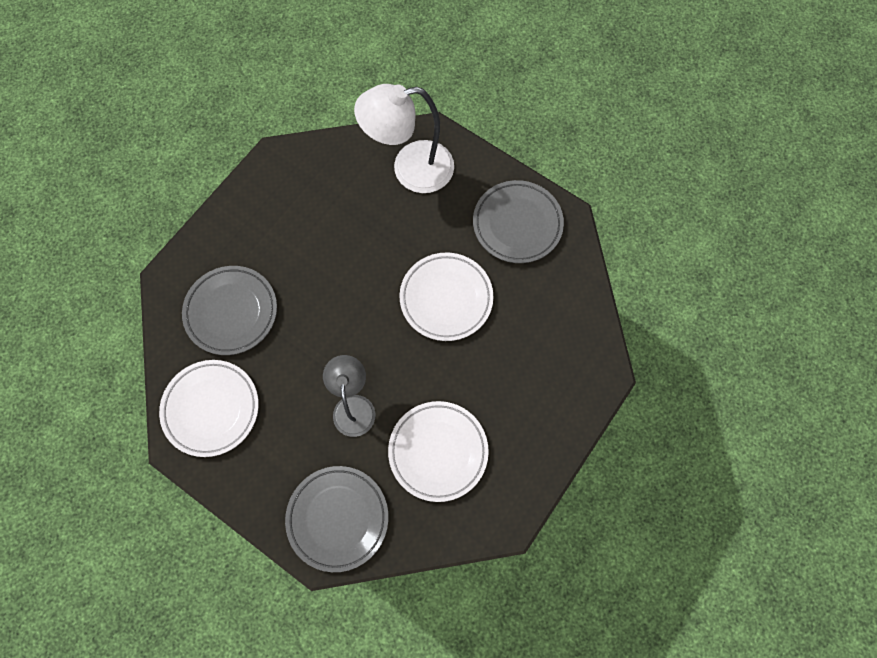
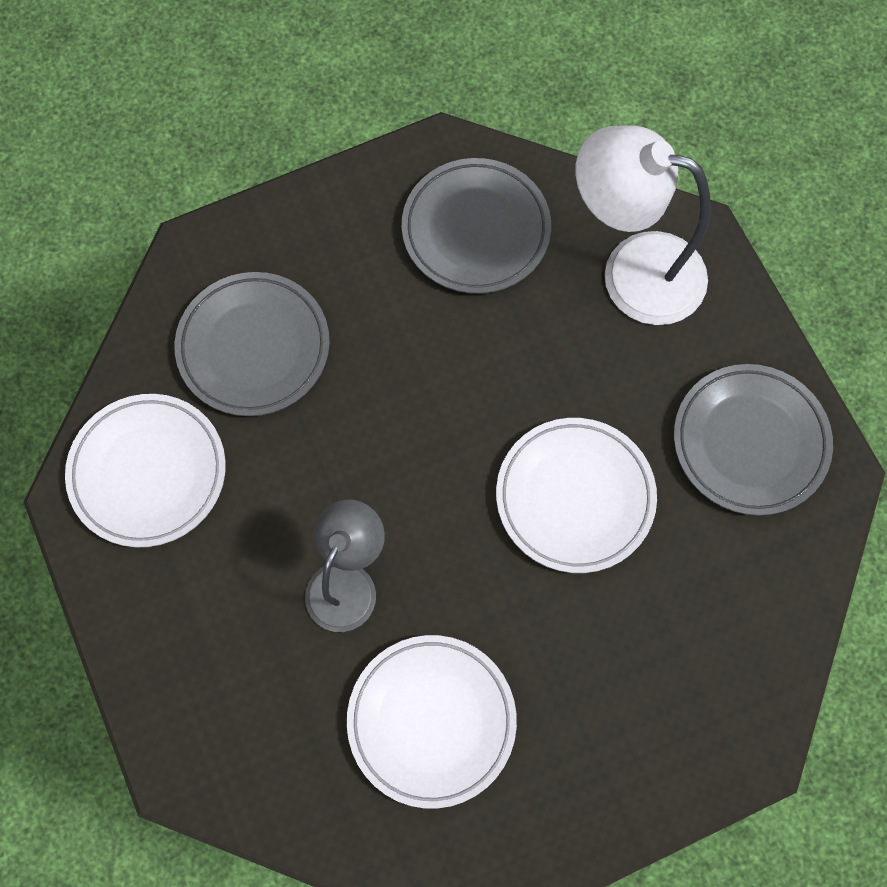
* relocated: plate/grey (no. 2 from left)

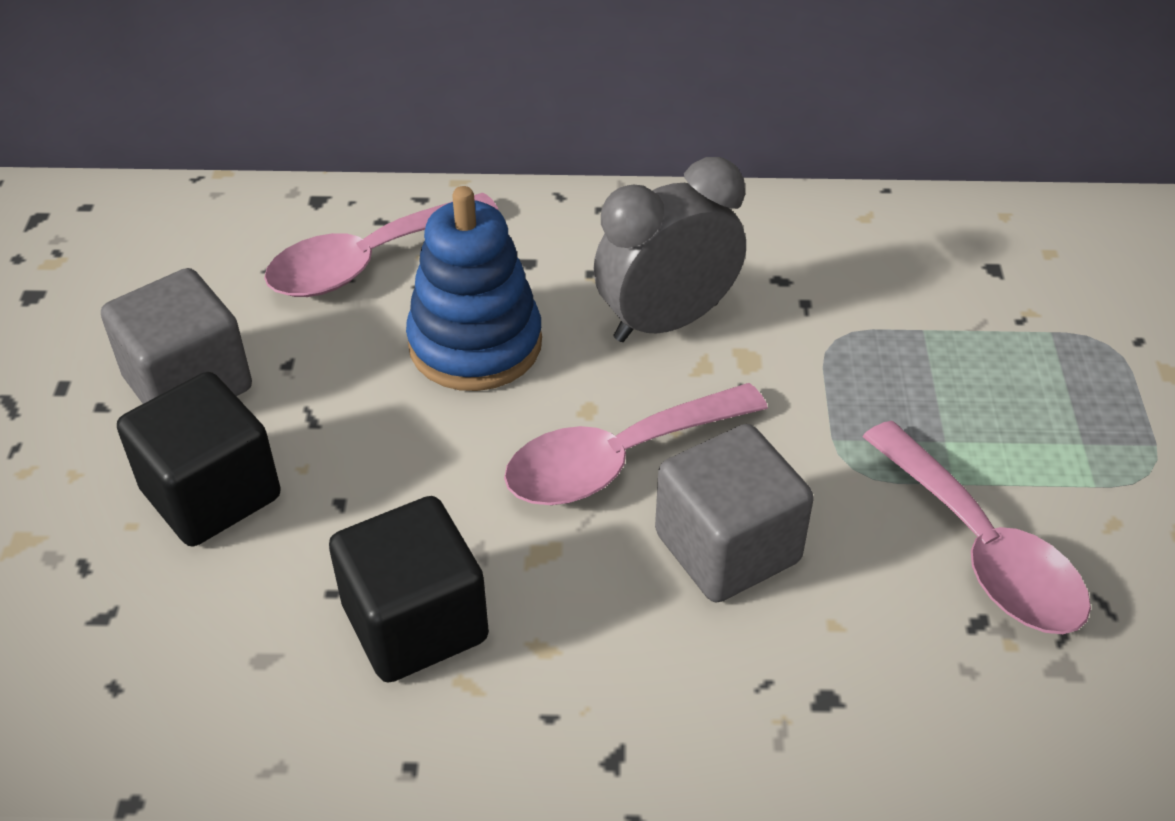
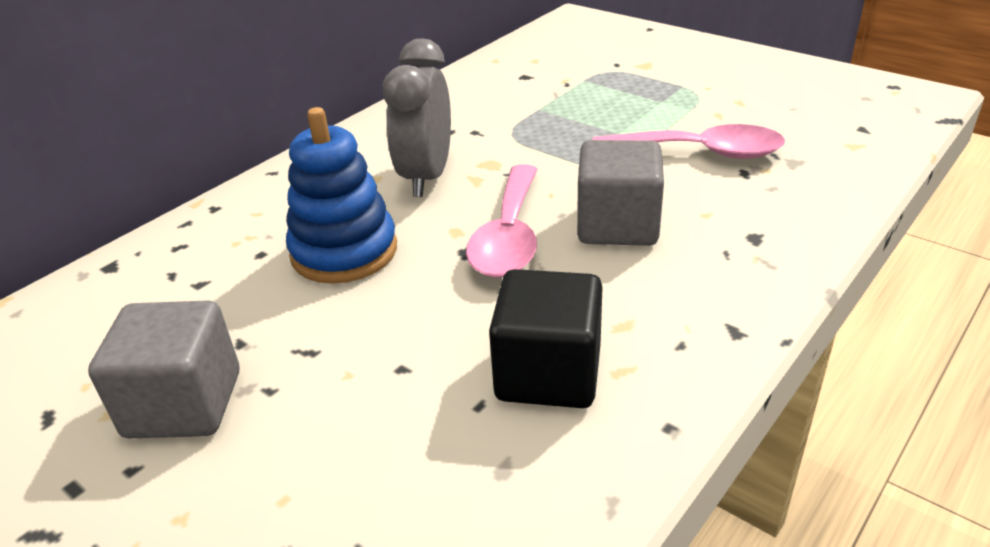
* missing: cube/black (no. 1 from left)
* missing: spoon/pink (no. 1 from left)

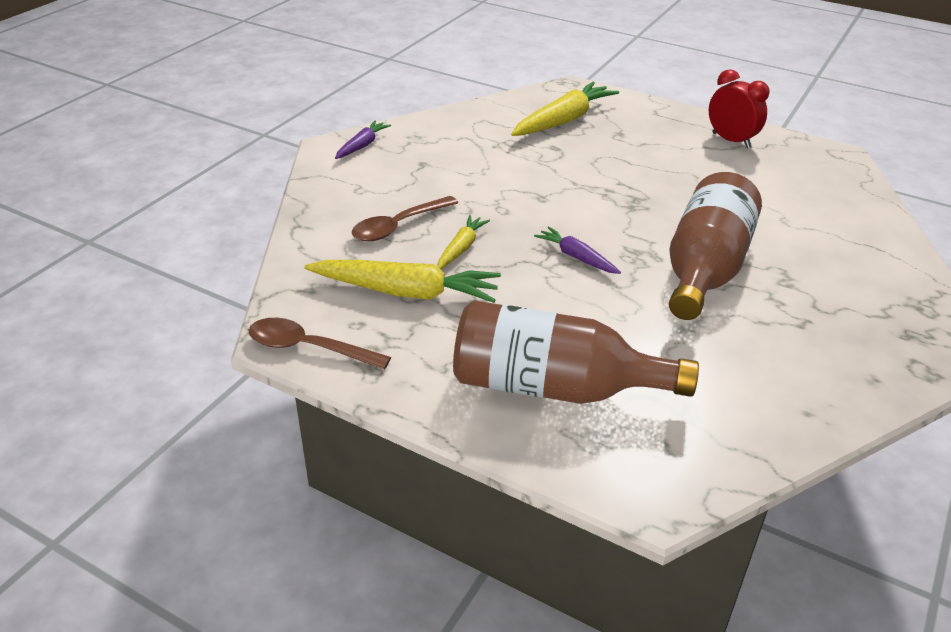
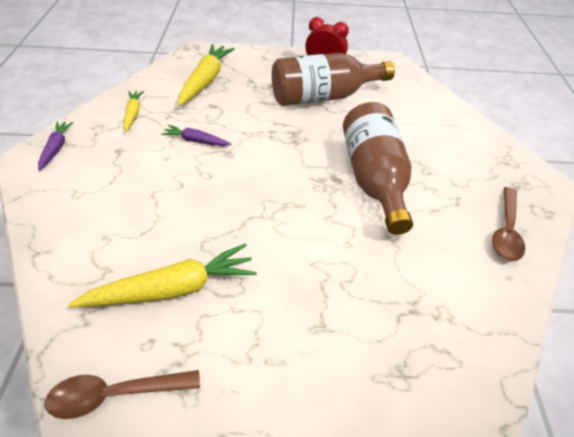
* relocated: carrot/yellow (no. 2 from left in the first image) to carrot/yellow (no. 1 from left)
* relocated: carrot/purple (no. 2 from left)
* relocated: bottle/brown (no. 1 from left)
* relocated: spoon/brown (no. 2 from left)

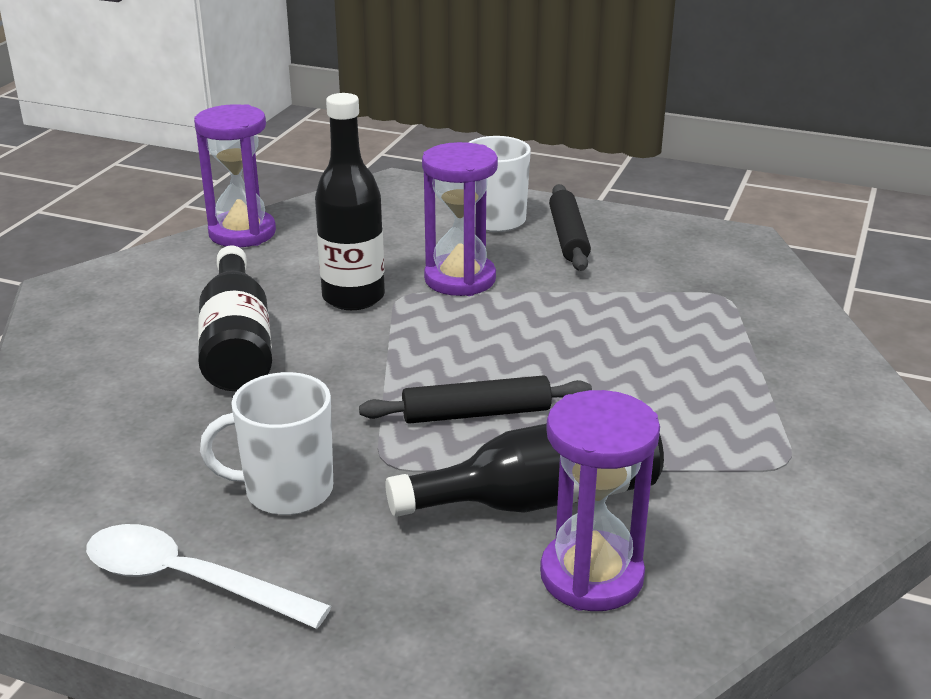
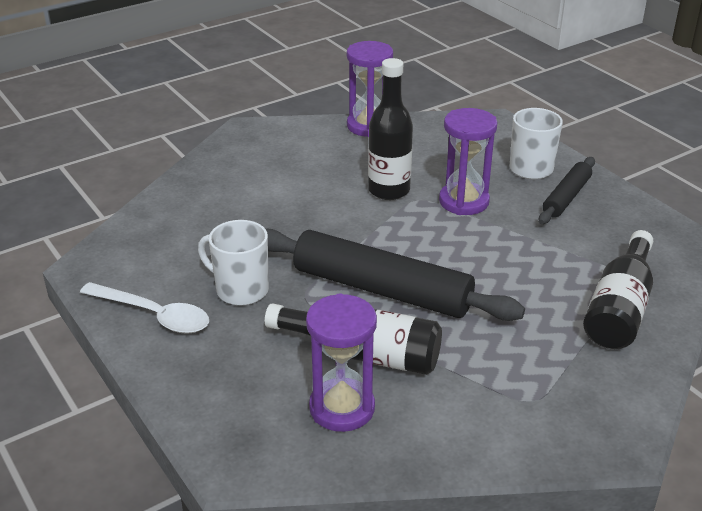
* spun: spoon/white 150 degrees clockwise
* size: rolling pin/black (no. 1 from left) x1.87
* relocated: bottle/black (no. 1 from left in the first image) to bottle/black (no. 3 from left)

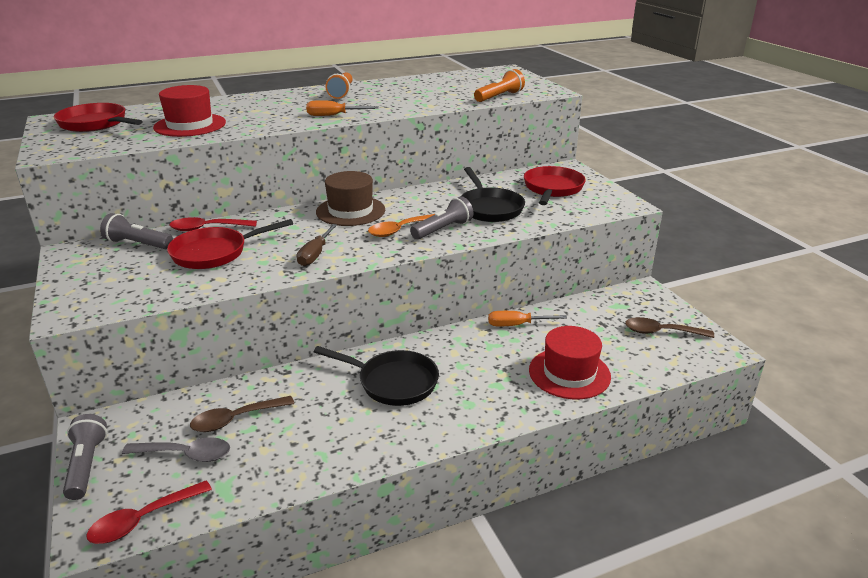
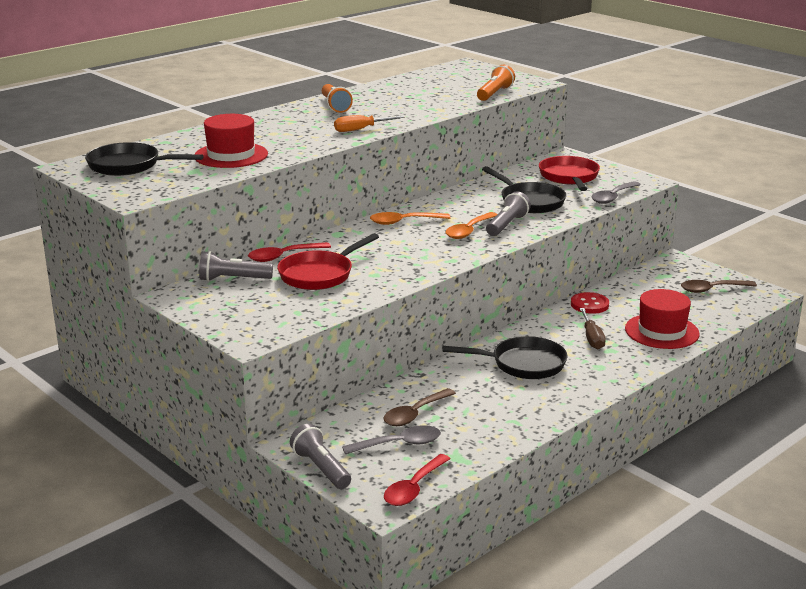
* colour: pan/red (no. 1 from left) to pan/black (no. 1 from left)
* exchanged: hat/brown to spoon/orange (no. 1 from left)
* exchanged: screwdriver/orange (no. 2 from left) to button/red
* relocated: screwdriver/brown
* appeared: spoon/grey (no. 2 from left)

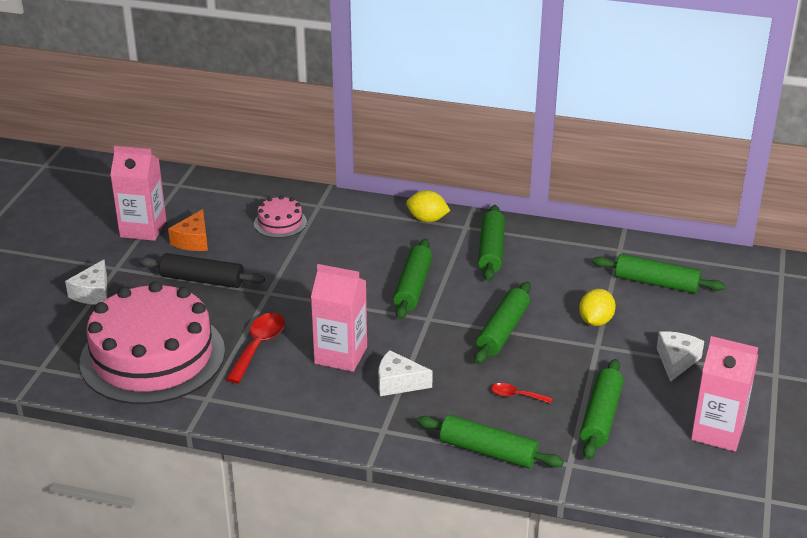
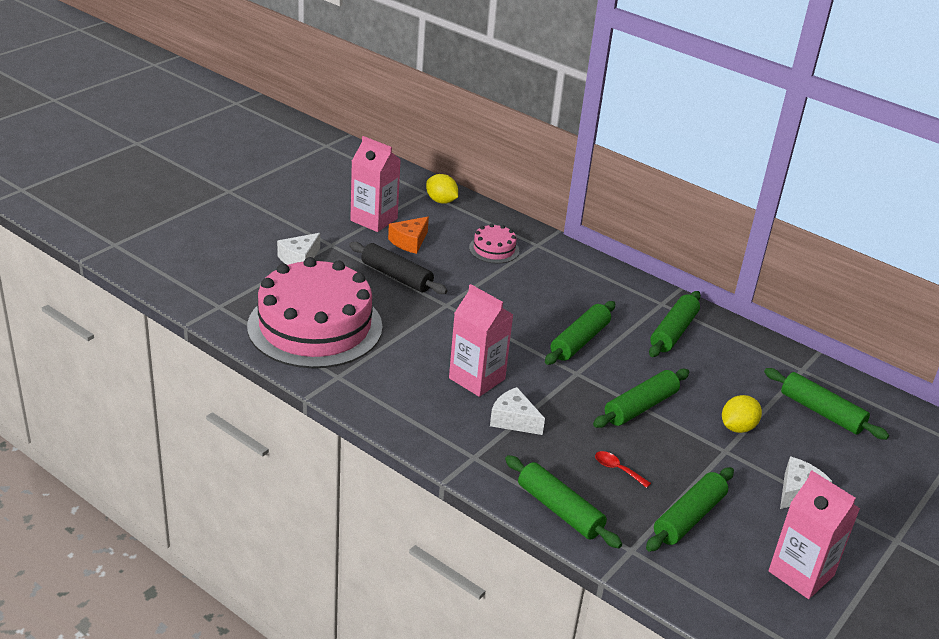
* relocated: lemon/yellow (no. 1 from left)
* missing: spoon/red (no. 1 from left)

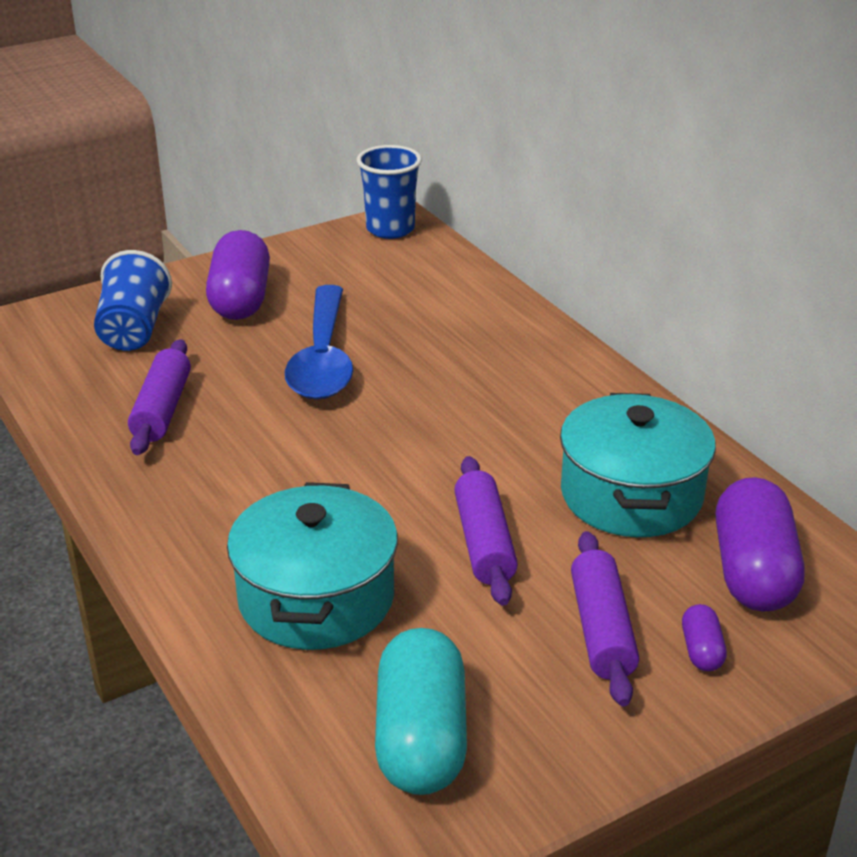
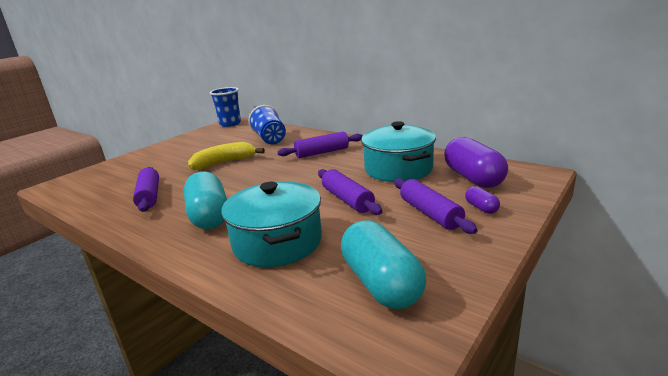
* appeared: capsule/turquoise (no. 1 from left)
* exchanged: spoon/blue to banana/yellow
* relocated: cup/blue (no. 1 from left in the first image) to cup/blue (no. 2 from left)
* appeared: rolling pin/purple (no. 2 from left)
* missing: capsule/purple (no. 1 from left)

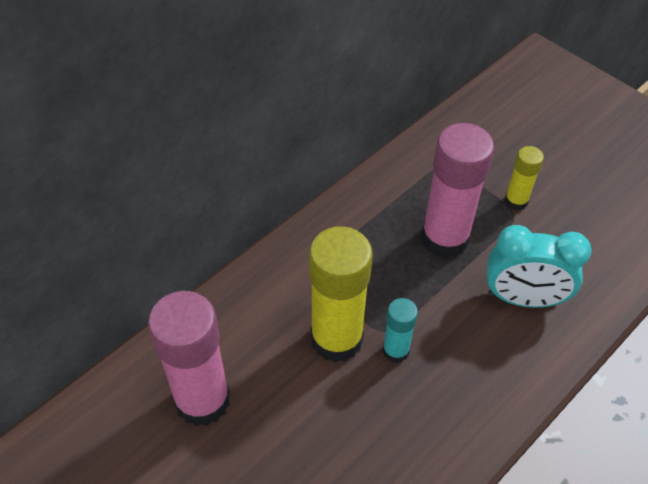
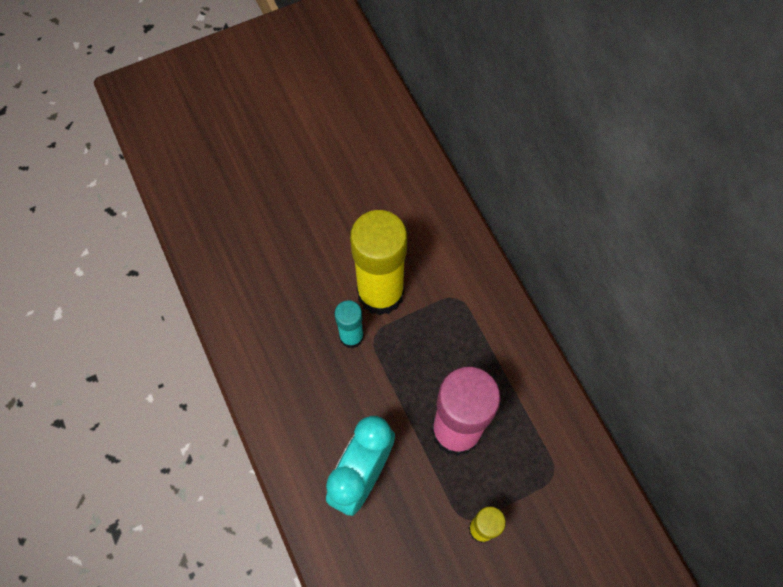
* missing: glue stick/pink (no. 1 from left)

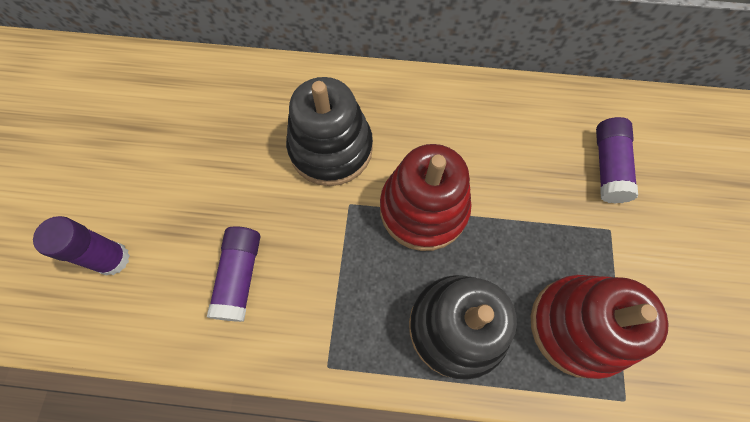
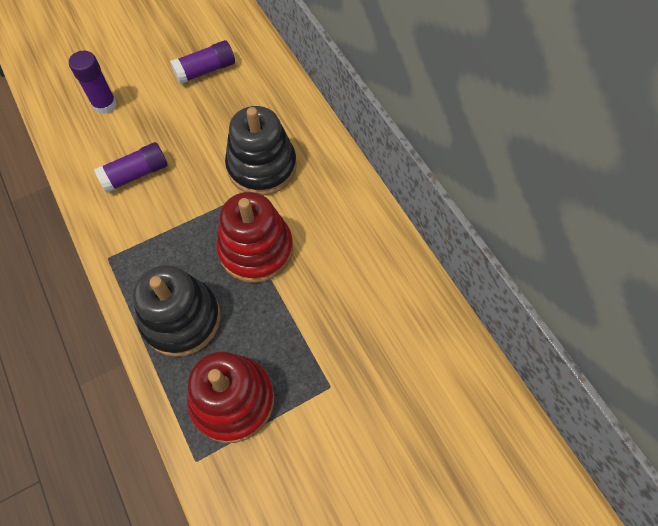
* relocated: glue stick/purple (no. 3 from left)

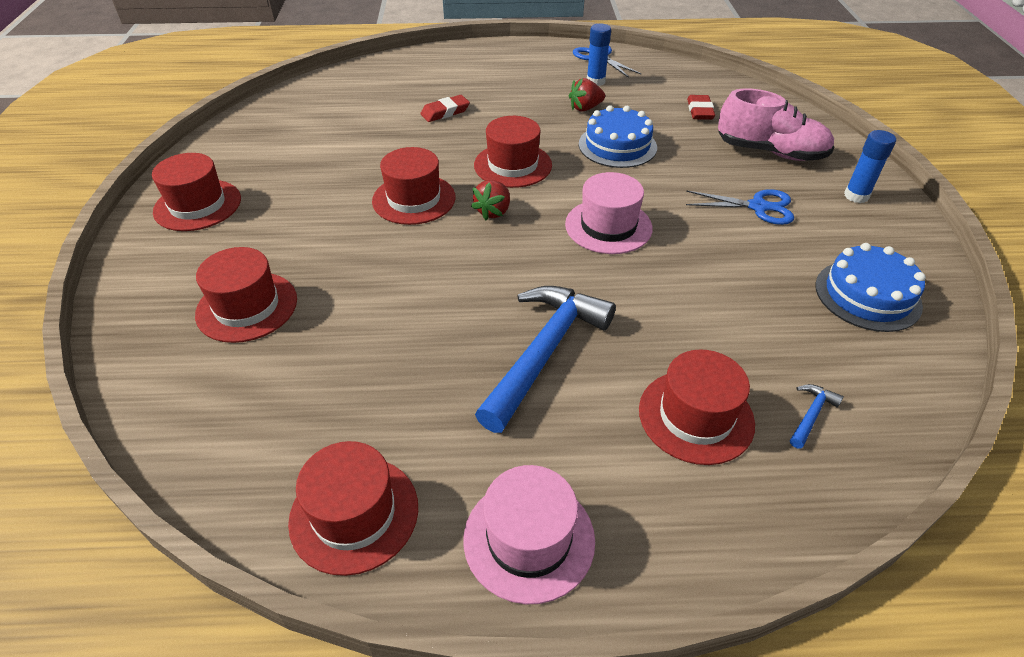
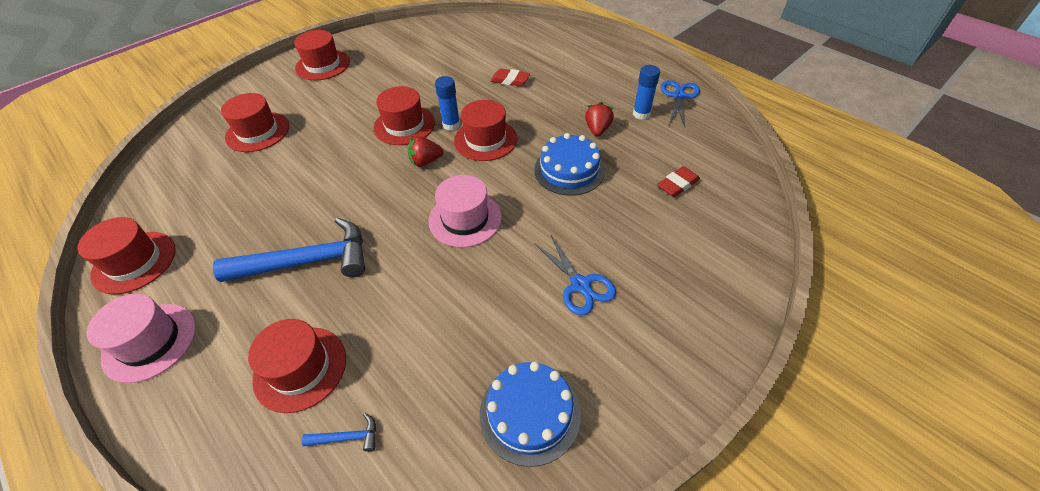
* relocated: glue stick/blue (no. 2 from left in the first image) to glue stick/blue (no. 1 from left)
* spun: strawberry/red (no. 2 from left) 75 degrees clockwise
* missing: shoe/pink

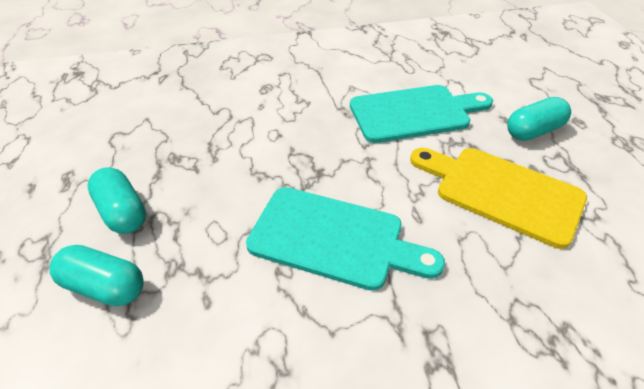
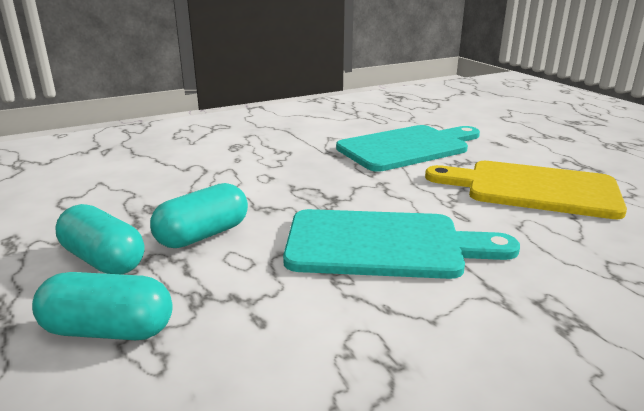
* relocated: capsule/turquoise (no. 3 from left)

